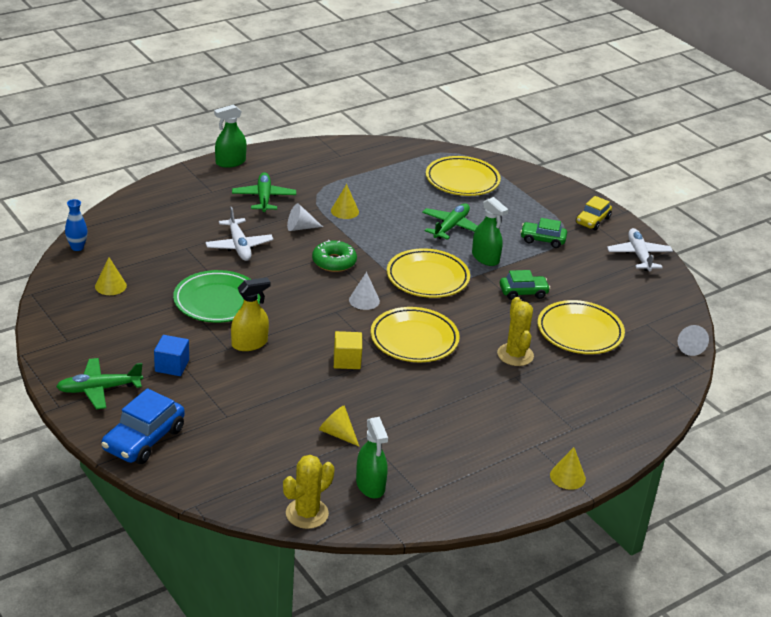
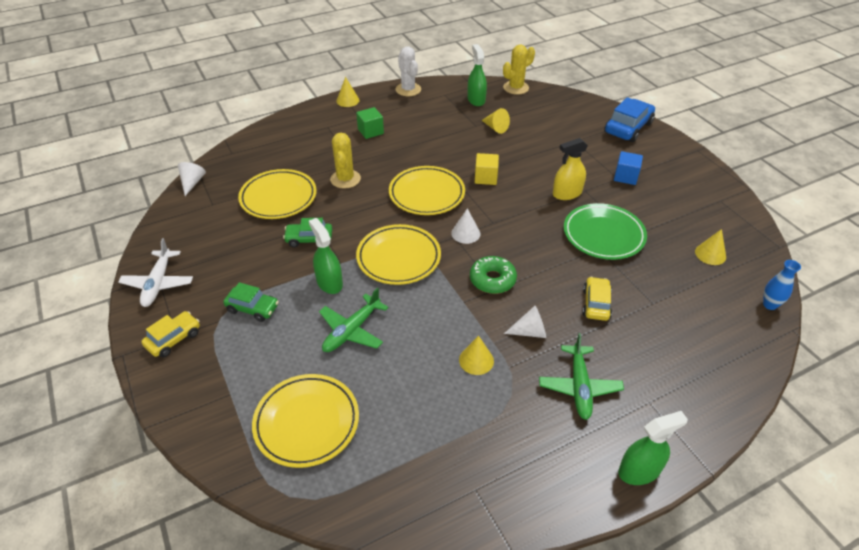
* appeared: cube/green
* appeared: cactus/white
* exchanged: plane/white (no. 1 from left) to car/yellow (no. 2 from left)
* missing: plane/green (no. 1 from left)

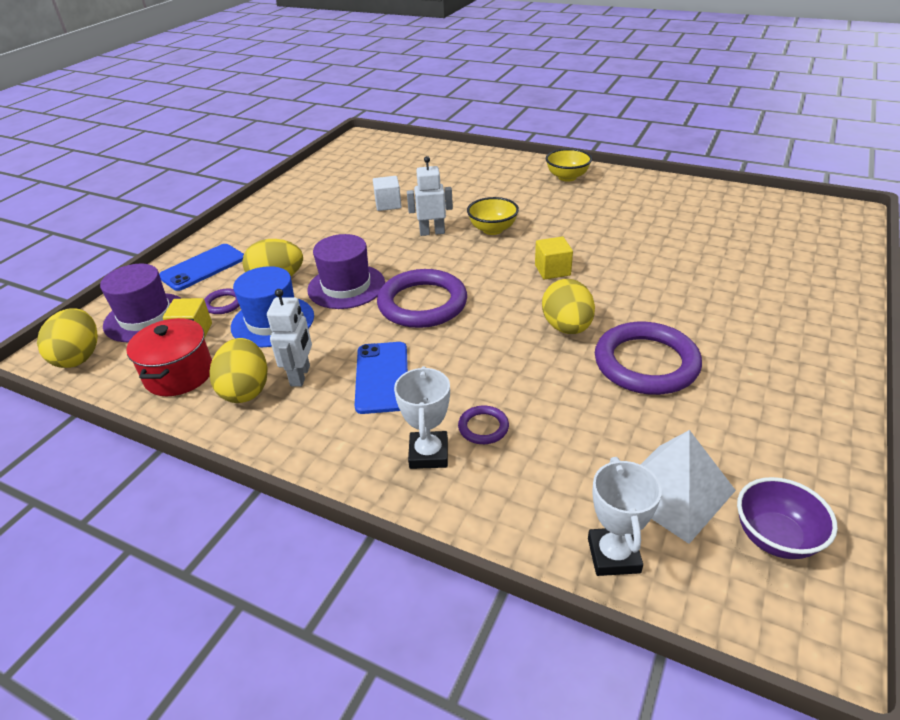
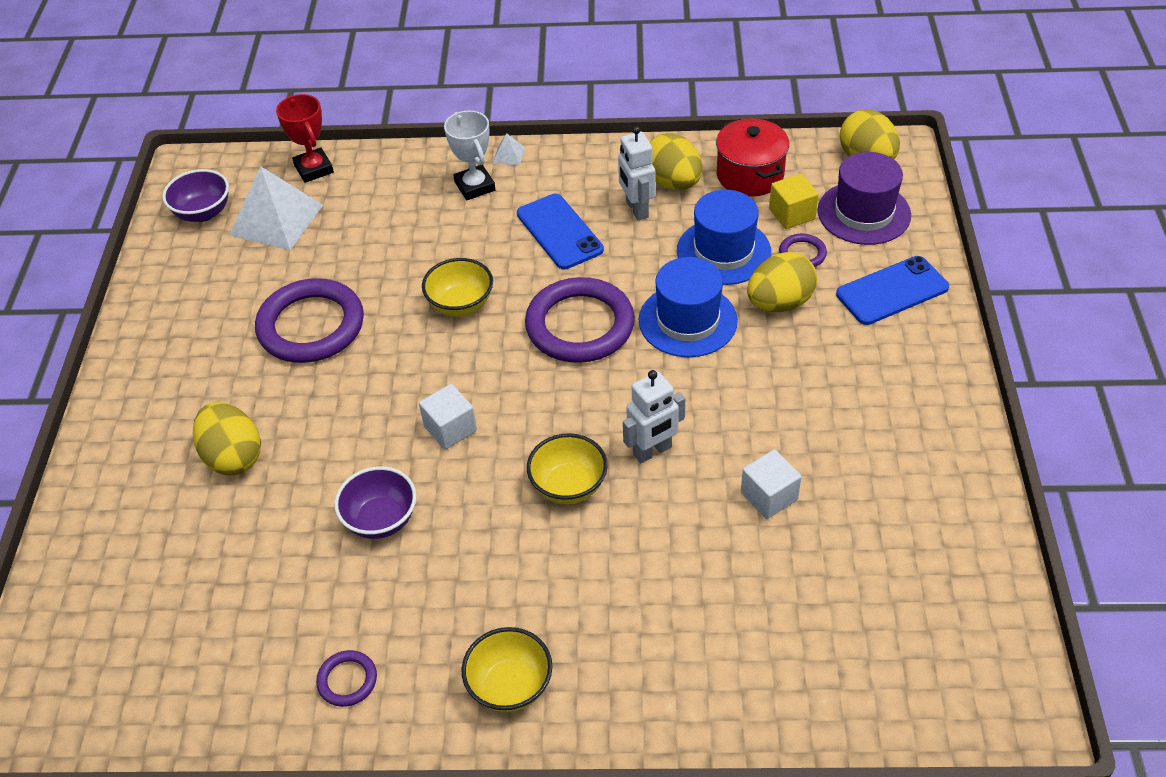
* relocated: egg/yellow (no. 4 from left in the first image) to egg/yellow (no. 1 from left)
* colour: trophy/white (no. 2 from left) to trophy/red
* relocated: ring/purple (no. 3 from left in the first image) to ring/purple (no. 2 from left)
* appeared: bowl/purple (no. 2 from left)
* colour: cube/yellow (no. 2 from left) to cube/white (no. 1 from left)
* appeared: bowl/yellow (no. 1 from left)
* appeared: pyramid/white (no. 2 from left)
* colour: hat/purple (no. 2 from left) to hat/blue (no. 1 from left)
* spun: phone/blue (no. 1 from left in the first image) 45 degrees clockwise

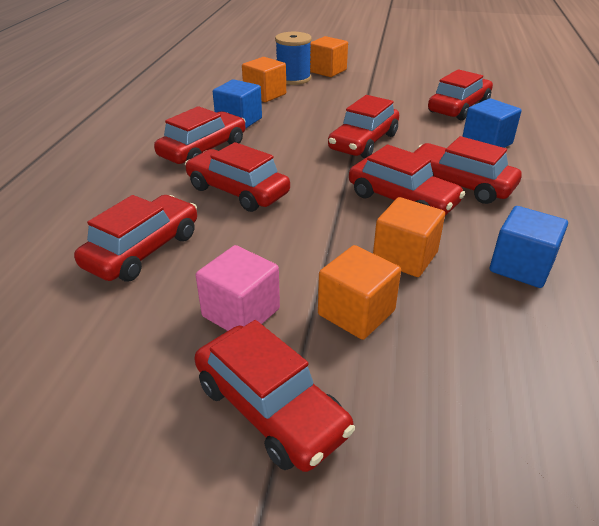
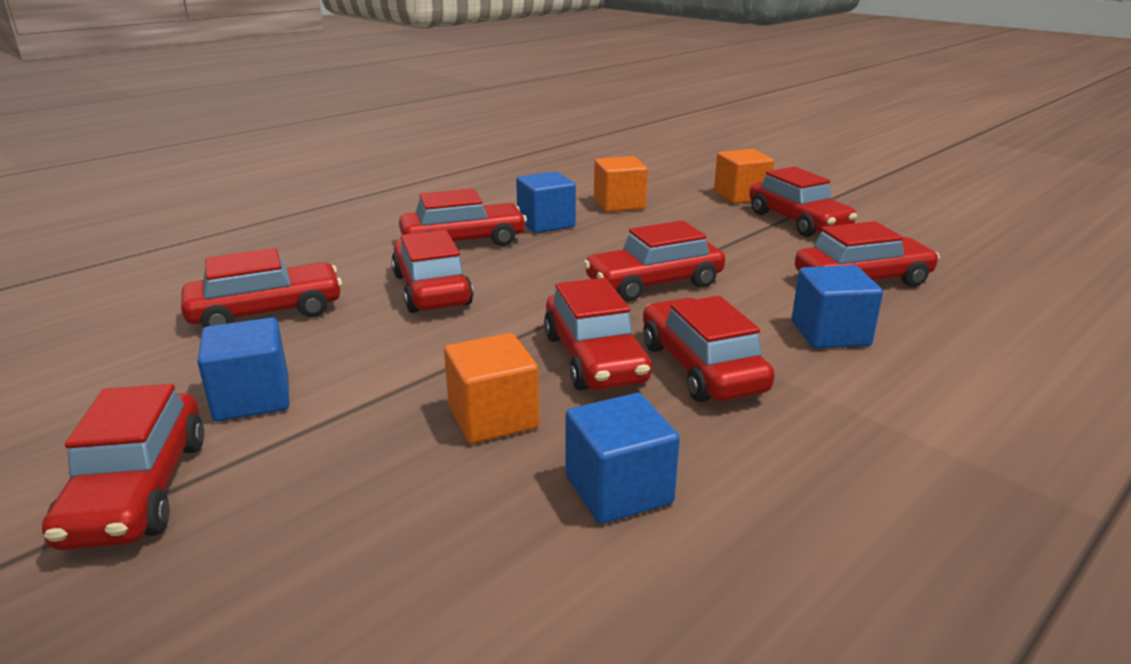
* colour: cube/pink to cube/blue (no. 1 from left)
* appeared: car/red (no. 8 from left)
* missing: spool/blue
* missing: cube/orange (no. 3 from left)

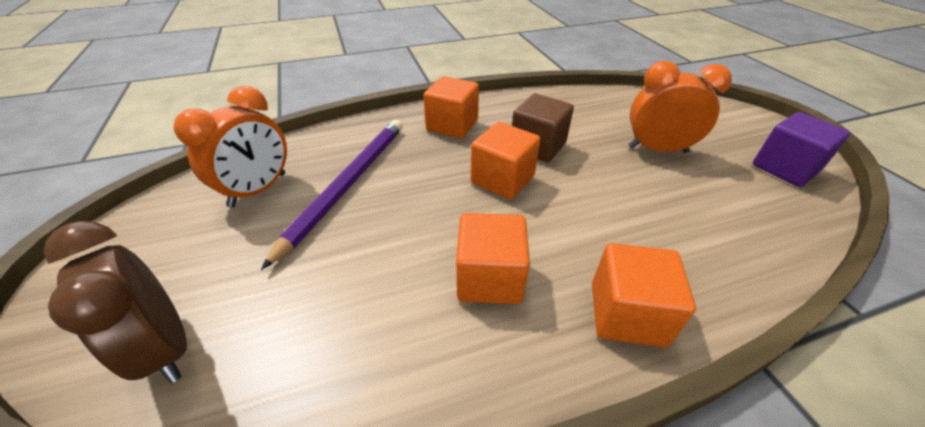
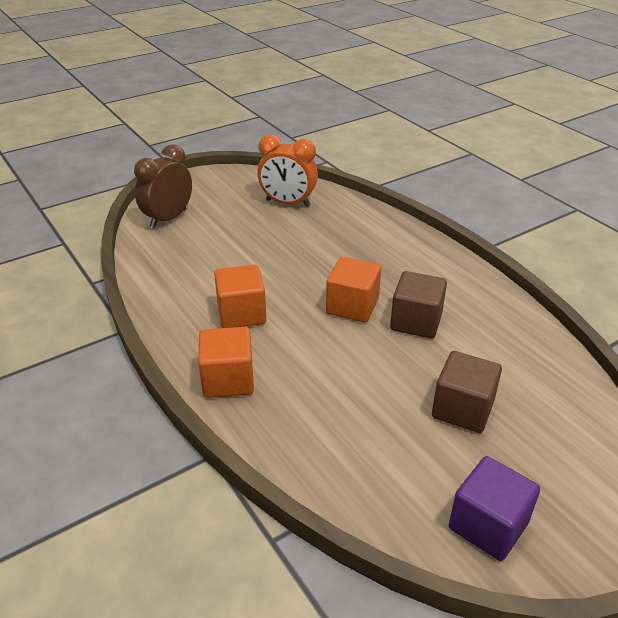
* exchanged: clock/orange (no. 2 from left) to cube/brown (no. 2 from left)
* missing: pencil/purple
* missing: cube/orange (no. 1 from left)

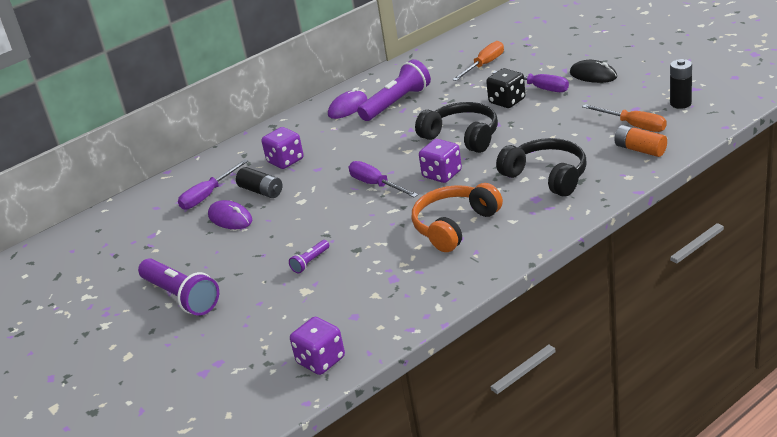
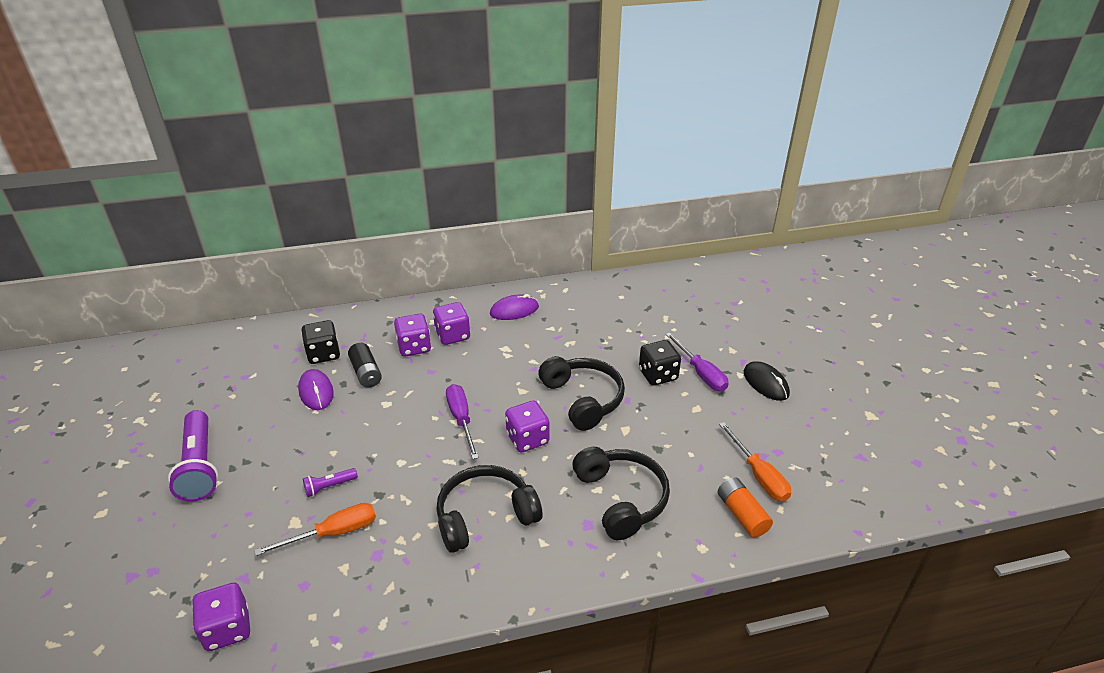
* relocated: screwdriver/orange (no. 1 from left)
* exchanged: screwdriver/purple (no. 1 from left) to dice/black (no. 1 from left)
* appeared: dice/purple (no. 3 from left)
* colour: headphones/orange to headphones/black (no. 1 from left)
* missing: flashlight/purple (no. 3 from left)
* missing: battery/black (no. 2 from left)

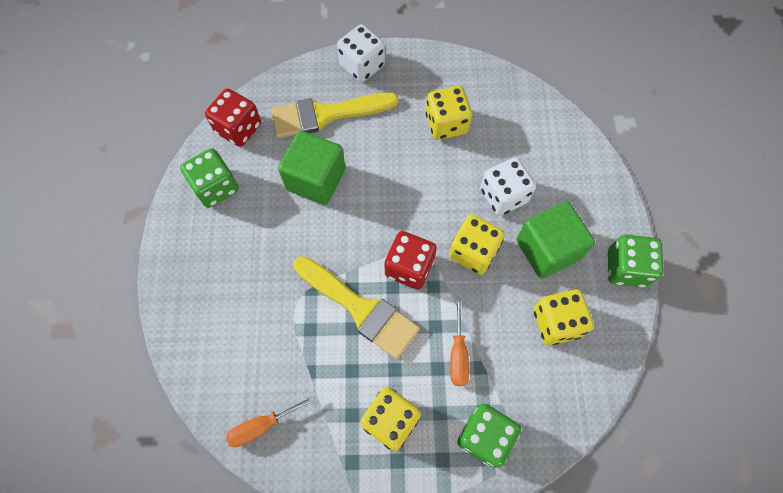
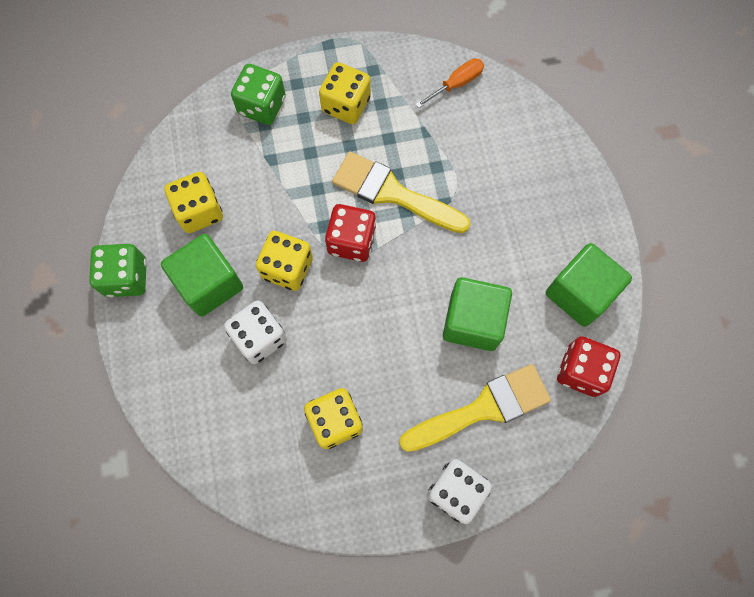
* exchanged: dice/green (no. 1 from left) to cube/green (no. 3 from left)
* missing: screwdriver/orange (no. 2 from left)

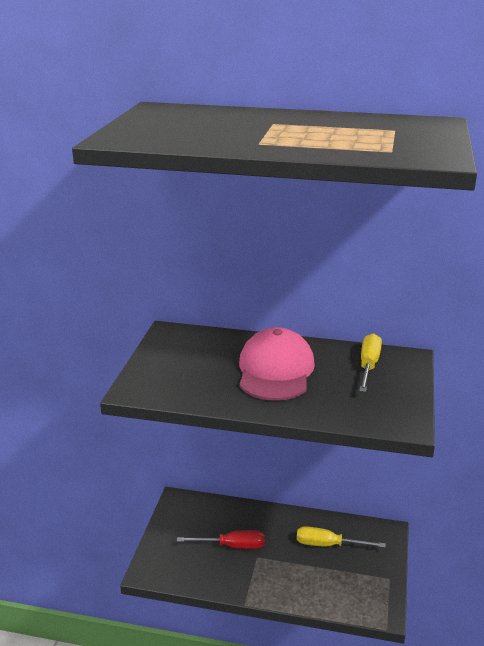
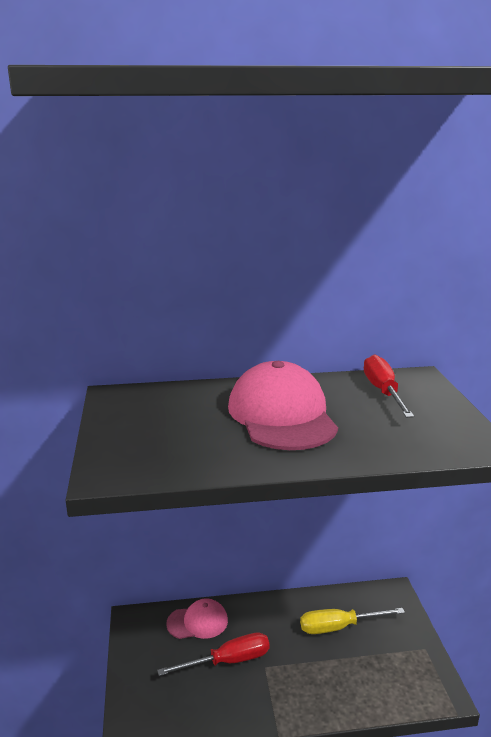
* appeared: cap/pink (no. 1 from left)
* colour: screwdriver/yellow (no. 2 from left) to screwdriver/red (no. 2 from left)

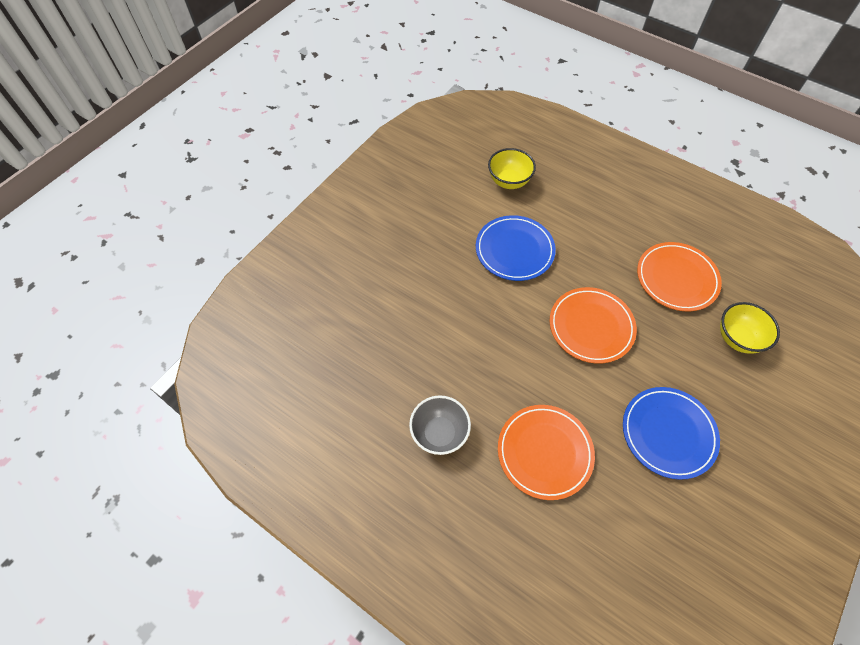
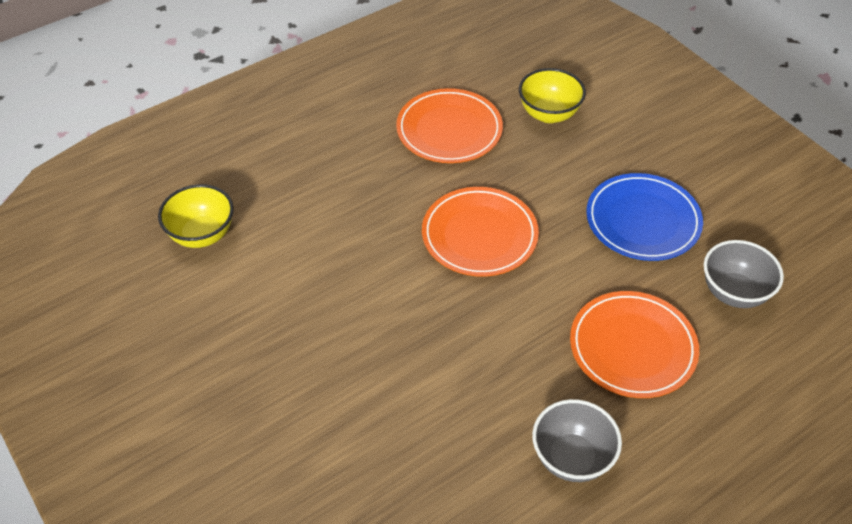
* appeared: bowl/grey (no. 2 from left)
* missing: plate/blue (no. 1 from left)

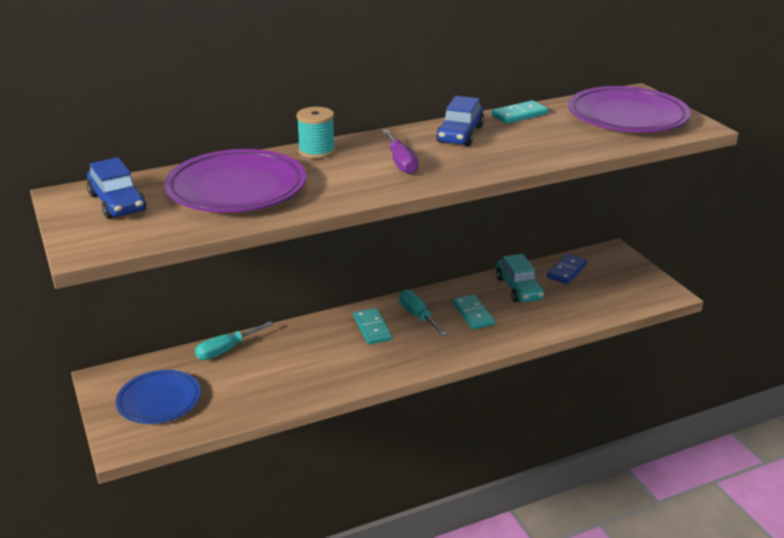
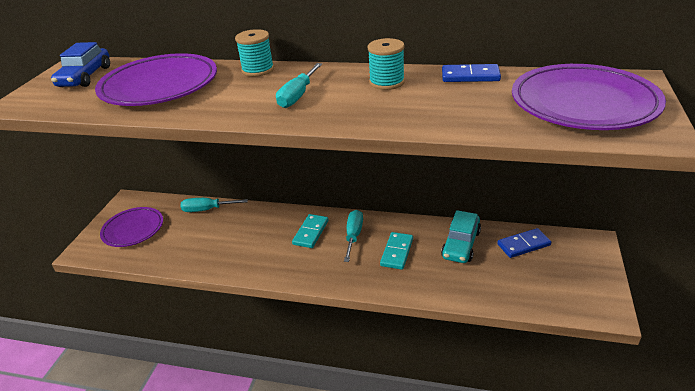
* colour: plate/blue to plate/purple (no. 1 from left)
* colour: screwdriver/purple to screwdriver/turquoise (no. 2 from left)
* exchanged: car/blue (no. 2 from left) to spool/turquoise (no. 2 from left)
* colour: domino/turquoise (no. 3 from left) to domino/blue (no. 1 from left)

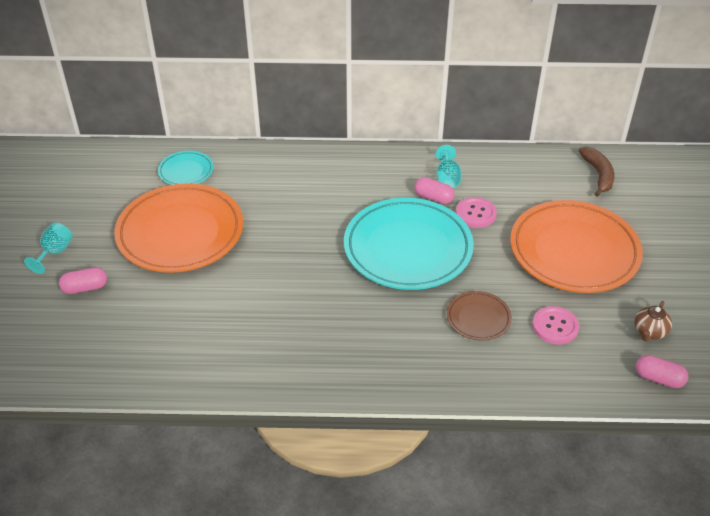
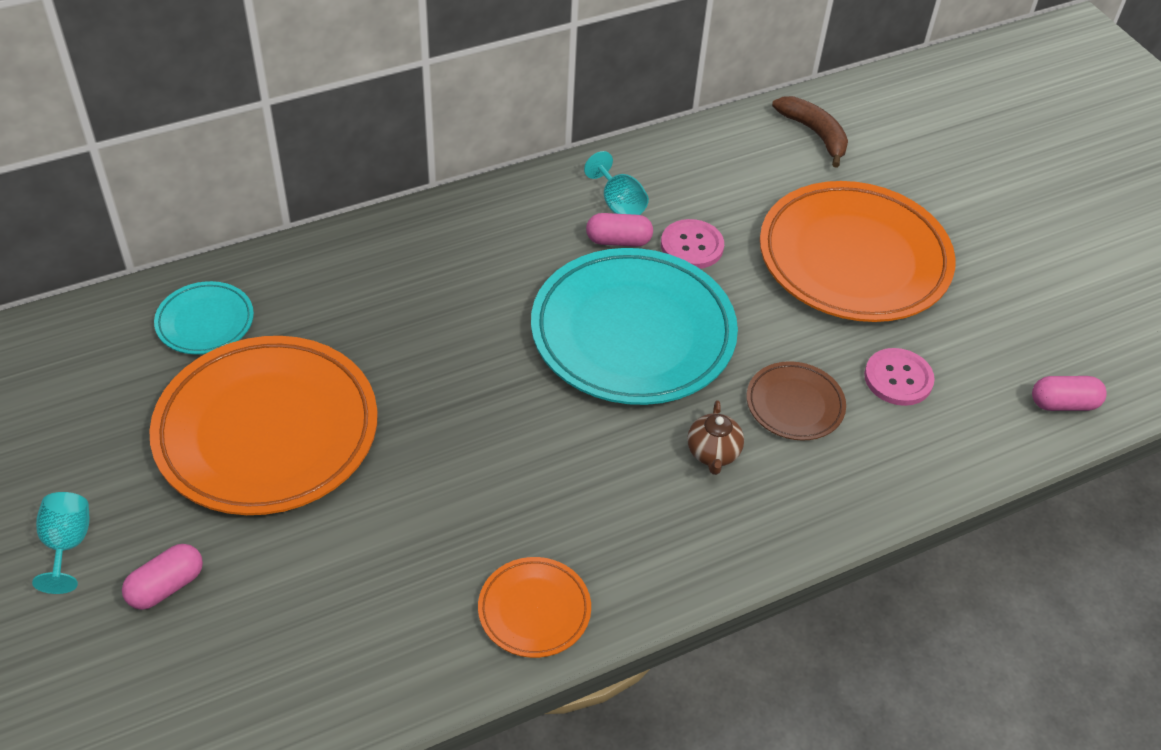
* appeared: plate/orange (no. 2 from left)
* relocated: teapot/brown

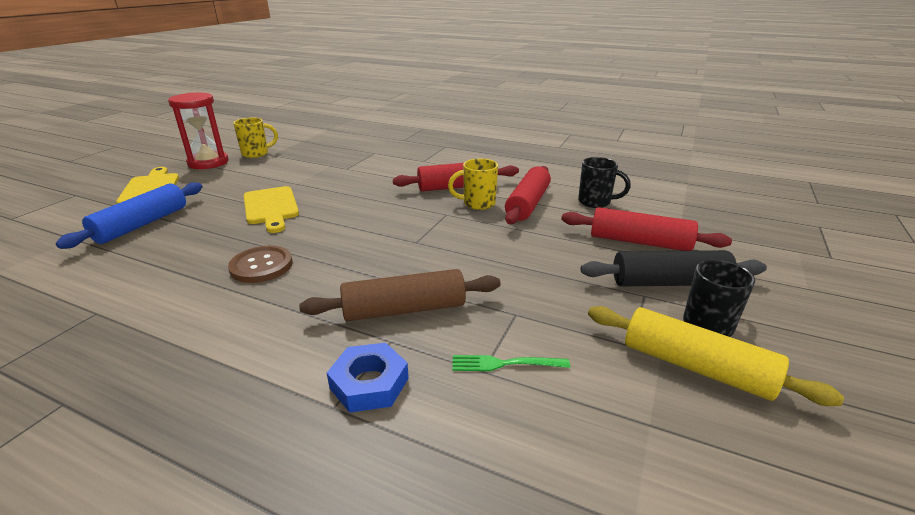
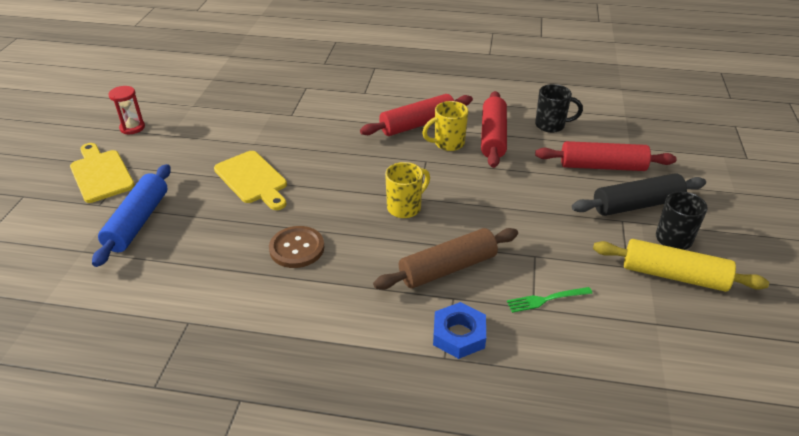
* size: hourglass/red x0.57
* relocated: mug/yellow (no. 1 from left)

